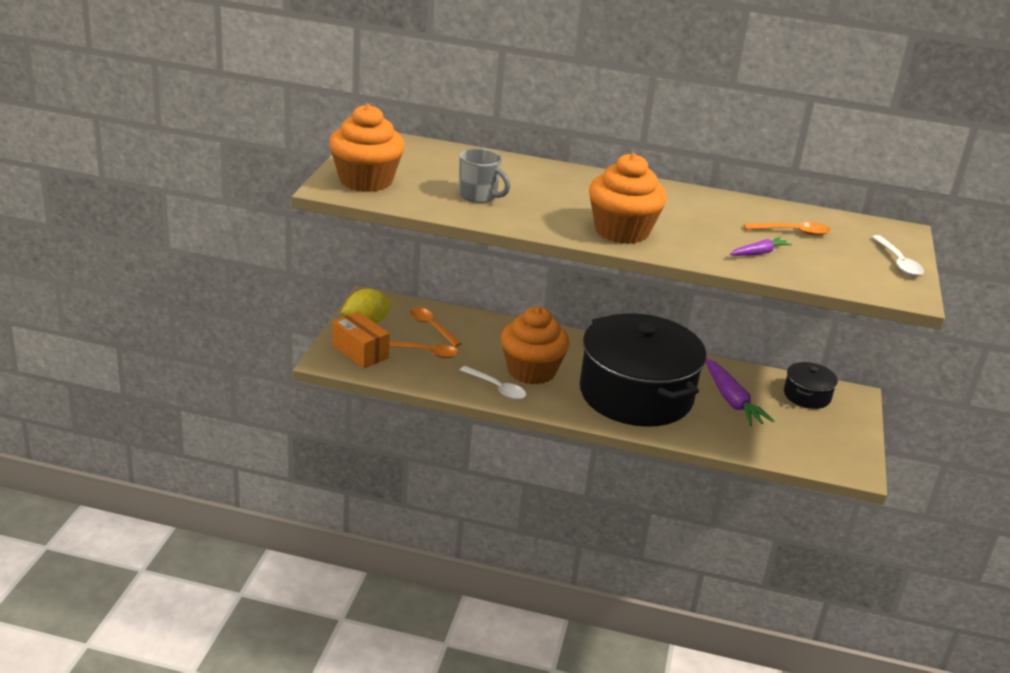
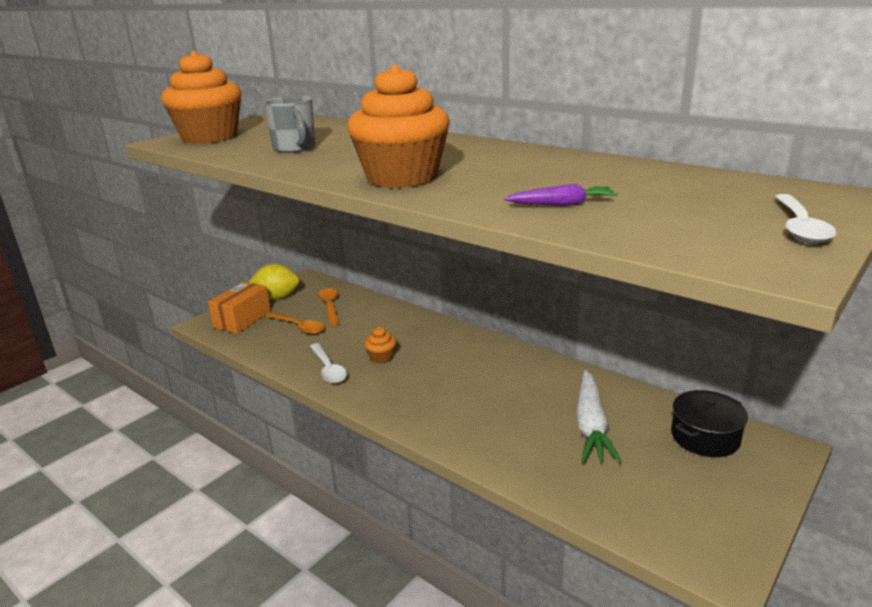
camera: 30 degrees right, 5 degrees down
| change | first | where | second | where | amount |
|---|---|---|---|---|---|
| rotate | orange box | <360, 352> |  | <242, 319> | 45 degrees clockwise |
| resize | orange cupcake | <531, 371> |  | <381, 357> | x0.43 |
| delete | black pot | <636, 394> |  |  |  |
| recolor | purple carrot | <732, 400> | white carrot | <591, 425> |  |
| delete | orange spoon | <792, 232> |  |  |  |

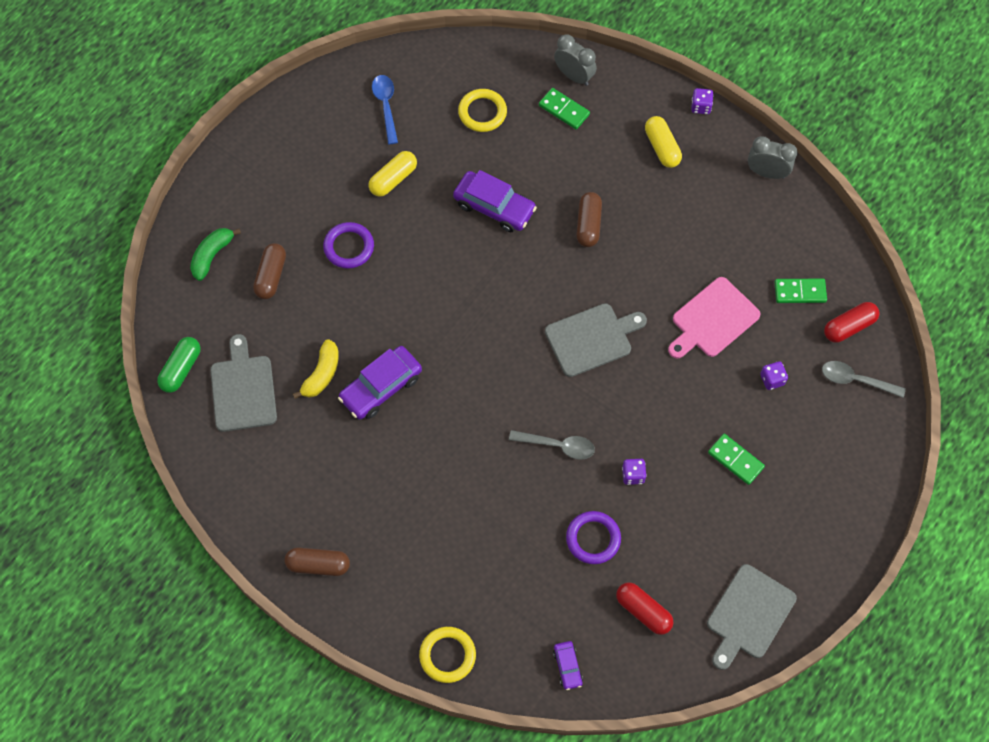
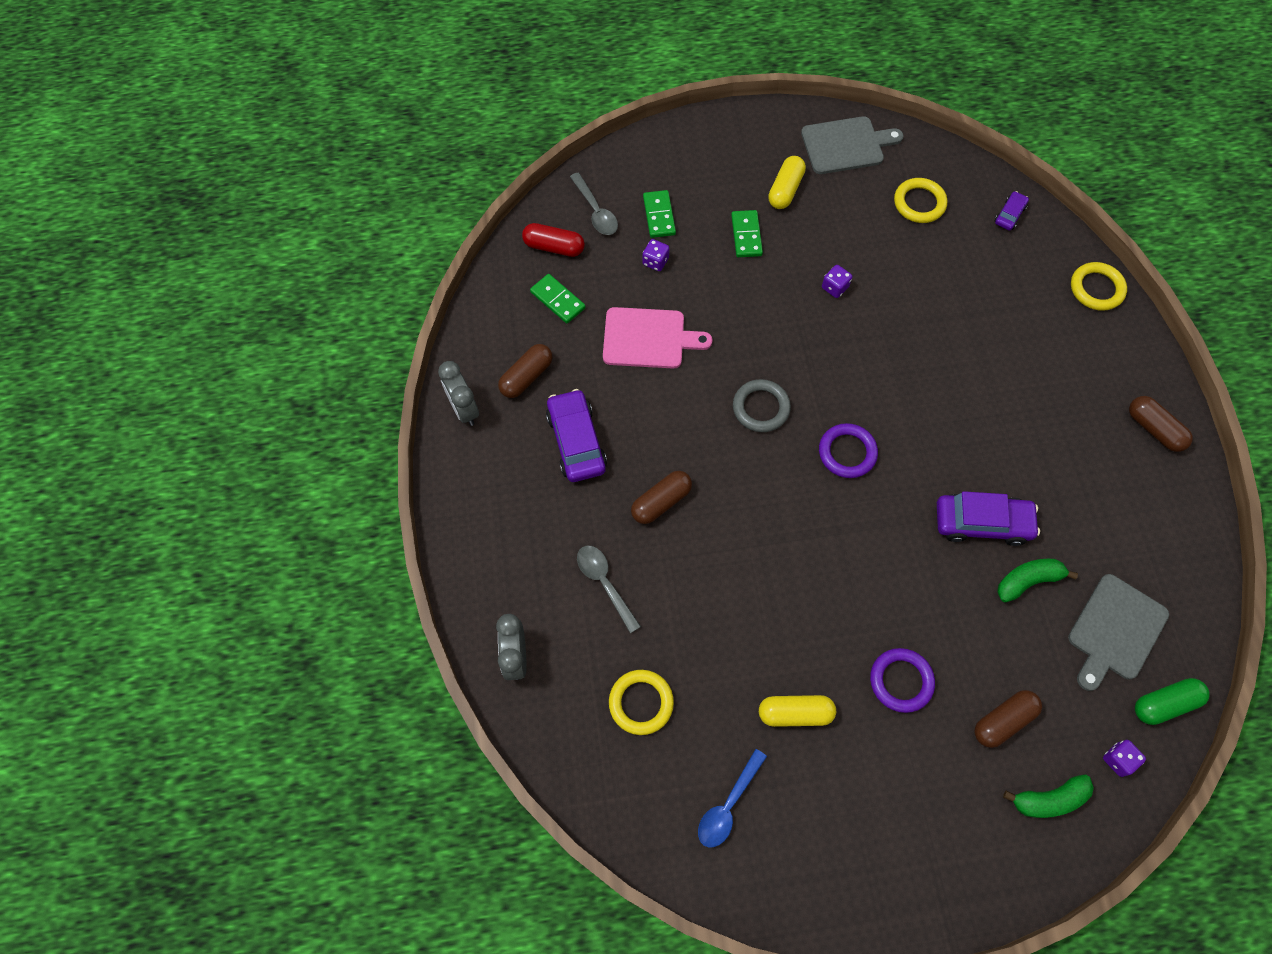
camera: 135 degrees left, 0 degrees up
| change | first | where | second | where | amount |
|---|---|---|---|---|---|
| recolor | yellow banana | <321, 374> | green banana | <1027, 581> |  |
| move | purple car | <494, 207> |  | <576, 441> |  |
| move | grey spoon | <557, 445> |  | <605, 584> |  |
| move | green domino | <564, 110> |  | <659, 215> |  |
| replace | grey cutting board | <591, 338> | grey ring | <761, 408> |  |
| move | purple ring | <593, 539> |  | <847, 452> |  |
| replace | red capsule | <643, 611> | yellow ring | <919, 203> |  |
| move | yellow capsule | <662, 147> |  | <785, 190> |  |
| move | purple dice | <701, 107> |  | <1118, 760> |  |
| insert |  |  | brown capsule | <526, 377> |  |

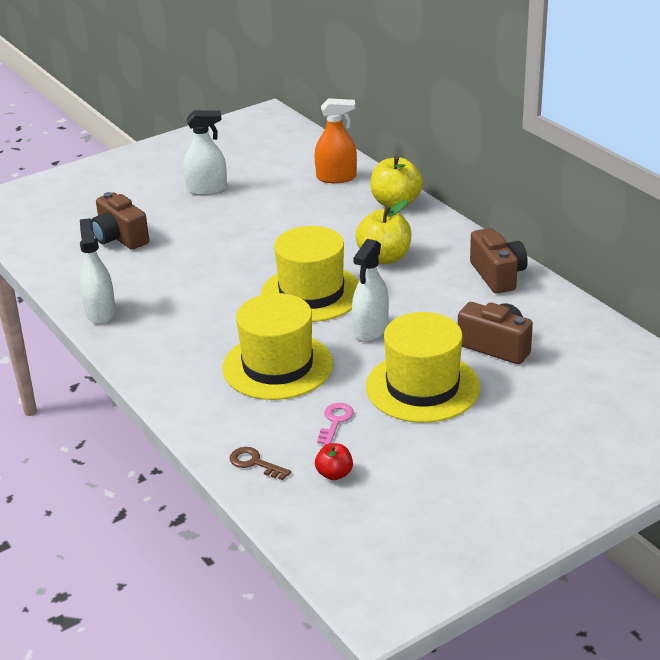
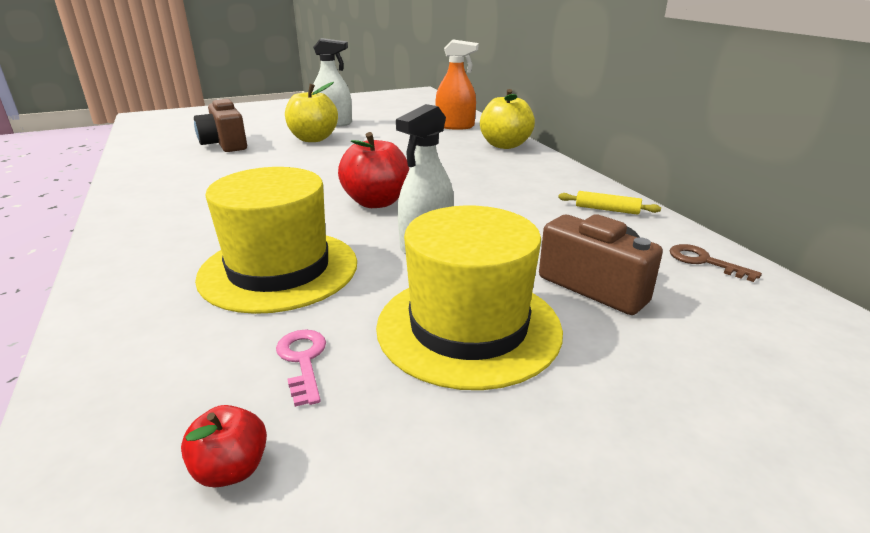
camera: 10 degrees right, 5 degrees down
| change | first | where | second | where | amount |
|---|---|---|---|---|---|
| delete | white spray bottle | <100, 312> |  |  |  |
| move | brown key | <255, 463> |  | <704, 261> |  |
| replace | yellow hat | <311, 293> | red apple | <376, 202> |  |
| rotate | pink key | <335, 421> |  | <303, 361> | 45 degrees counterclockwise |
| move | yellow apple | <384, 257> |  | <313, 139> |  |
| replace | brown camera | <497, 275> | yellow rolling pin | <607, 209> |  |

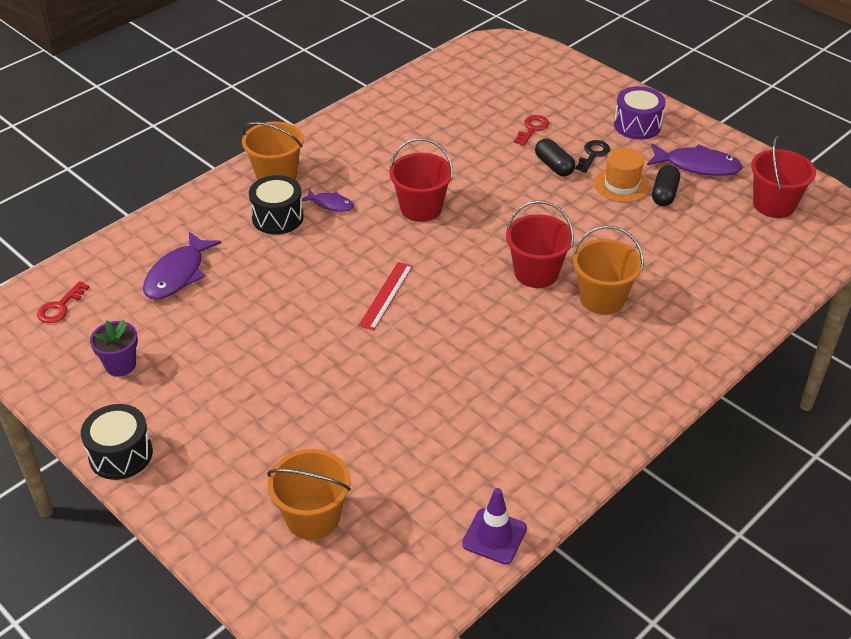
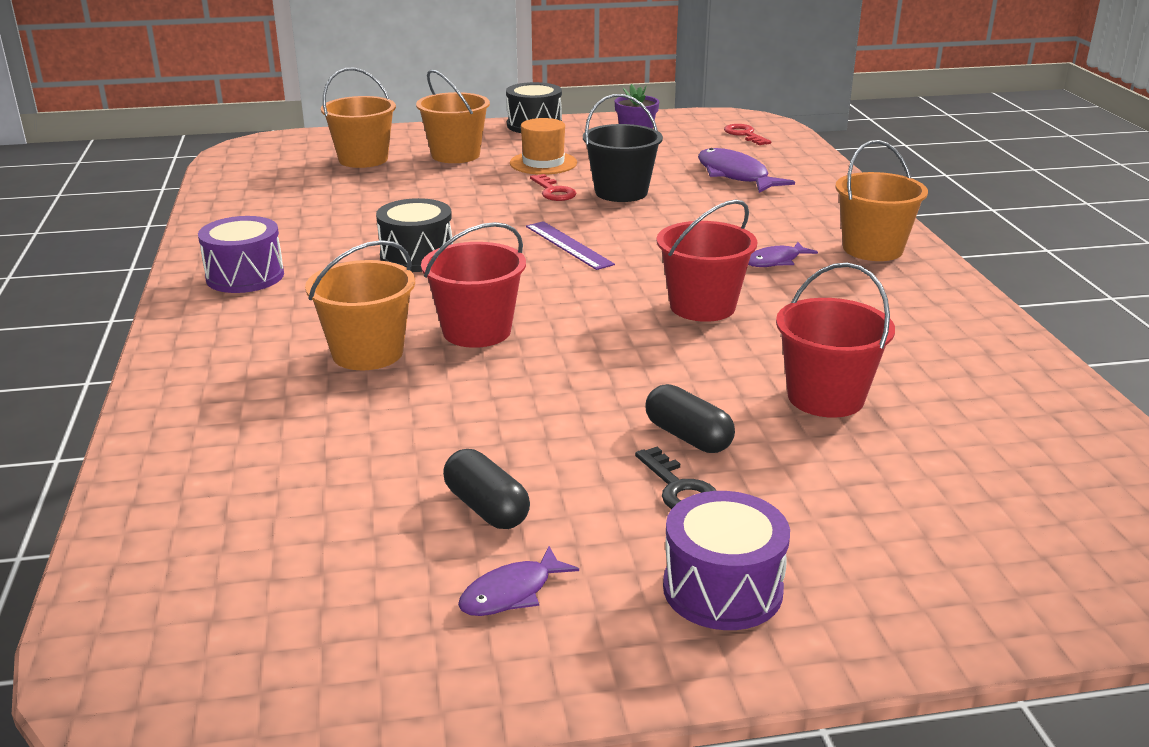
camera: 125 degrees right, 15 degrees down
| change | first | where | second | where | amount |
|---|---|---|---|---|---|
| move | black drum | <277, 217> |  | <417, 256> |  |
| recolor | red ruler | <386, 295> | purple ruler | <568, 245> |  |
| delete | purple traffic cone | <494, 536> |  |  |  |
| move | red key | <532, 129> |  | <553, 191> |  |
| rotate | black capsule | <554, 166> |  | <688, 437> | 45 degrees clockwise |
| move | orange hat | <621, 185> |  | <543, 163> |  |
| resize | purple fish | <697, 166> |  | <511, 593> | x0.57 |
| move | red bucket | <774, 204> |  | <825, 397> |  |
| insert |  |  | purple drum | <245, 276> |  |
| insert |  |  | orange bucket | <455, 155> |  |
| insert |  |  | black bucket | <621, 192> |  |

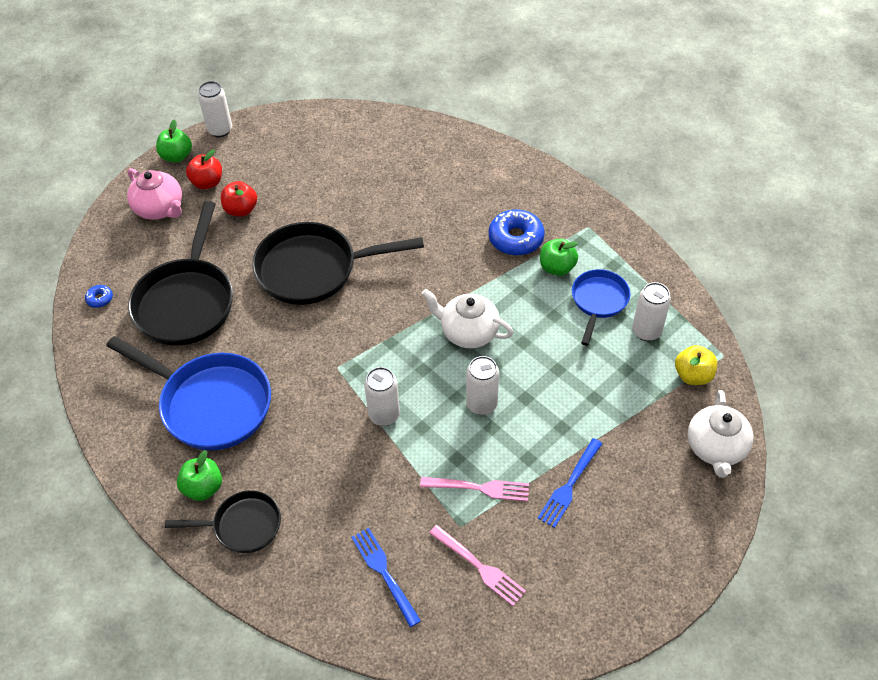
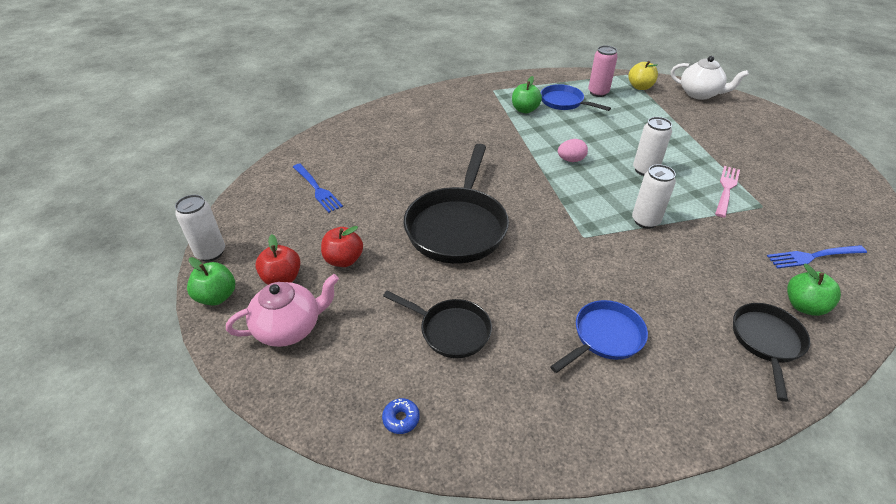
camera: 70 degrees left, 10 degrees down
| change | first | where | second | where | amount |
|---|---|---|---|---|---|
| resize | blue pan | <210, 404> |  | <605, 337> | x0.56 |
| resize | black pan | <186, 302> |  | <451, 330> | x0.56 |
| move | green apple | <203, 488> |  | <804, 306> |  |
| replace | white teapot | <468, 332> | pink egg | <571, 160> |  |
| delete | pink fork | <479, 567> |  |  |  |
| delete | blue donut | <516, 238> |  |  |  |
| move | blue fork | <569, 485> |  | <317, 189> |  |
| recolor | white can | <646, 331> | pink can | <598, 93> |  |

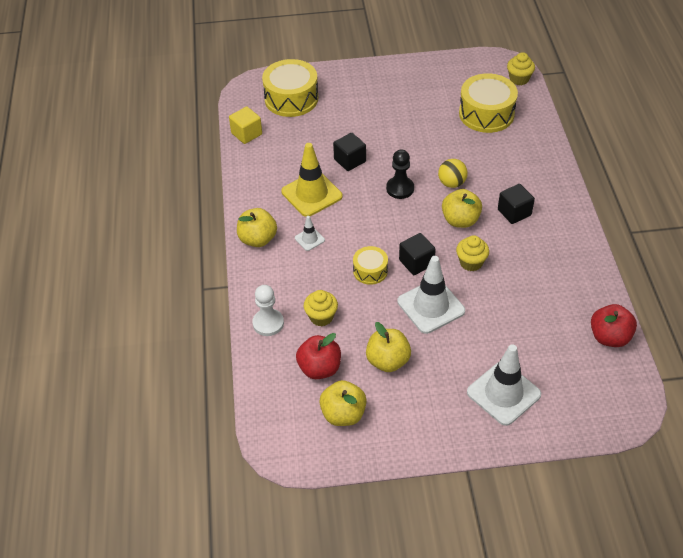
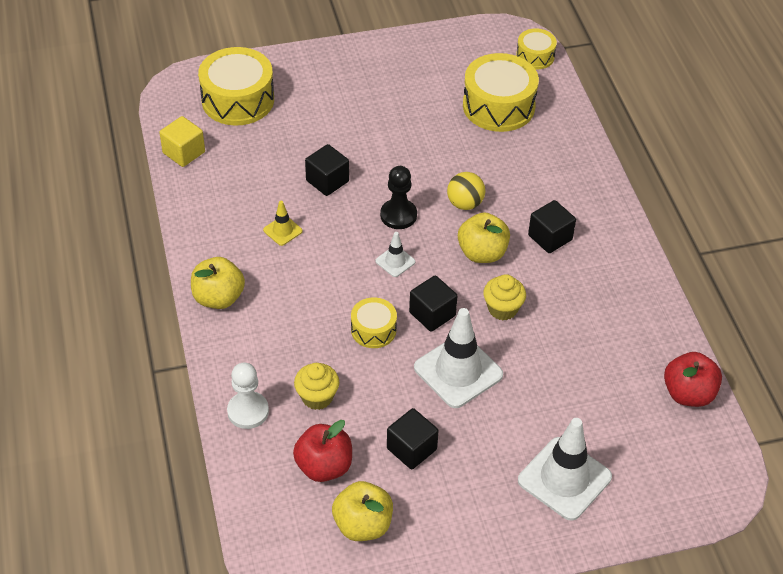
camera: 10 degrees left, 0 degrees up
| change | first | where | second | where | amount |
|---|---|---|---|---|---|
| resize | yellow traffic cone | <311, 194> |  | <282, 230> | x0.48 |
| move | white traffic cone | <309, 239> |  | <395, 261> |  |
| replace | yellow apple | <388, 361> | black cube | <411, 449> |  |
| replace | yellow cupcake | <519, 79> | yellow drum | <535, 56> |  |

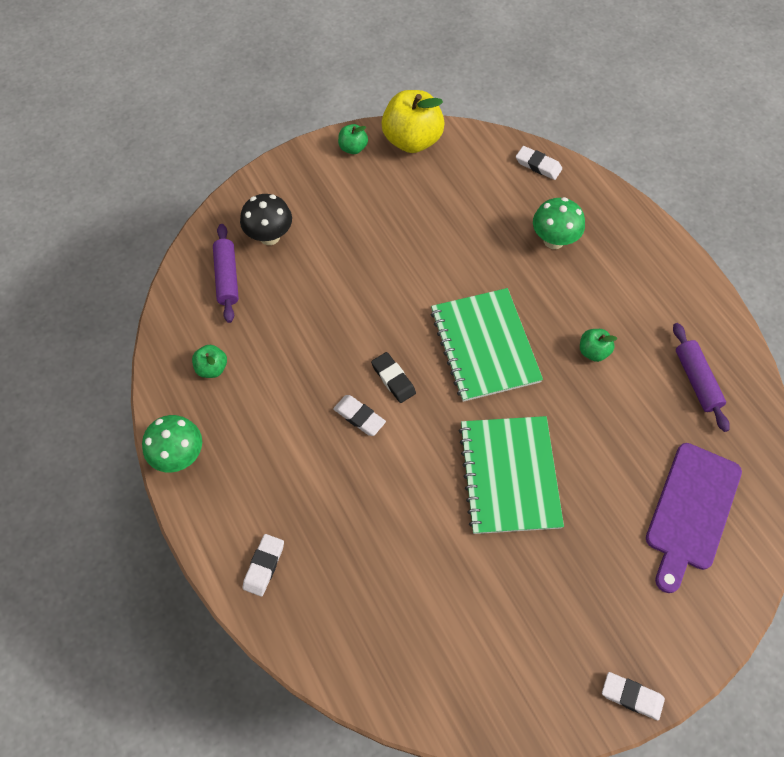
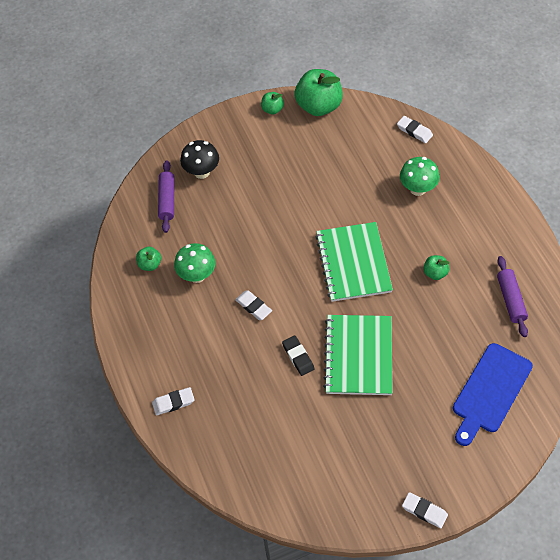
camera: 10 degrees right, 5 degrees down
| change | first | where | second | where | amount |
|---|---|---|---|---|---|
| move | green mushroom | <179, 456> |  | <197, 275> |  |
| rotate | white eraser | <264, 566> |  | <173, 402> | 45 degrees clockwise |
| move | black eraser | <393, 379> |  | <298, 357> |  |
| recolor | yellow apple | <412, 140> | green apple | <319, 106> |  |
| recolor | purple cutting board | <691, 511> | blue cutting board | <490, 391> |  |

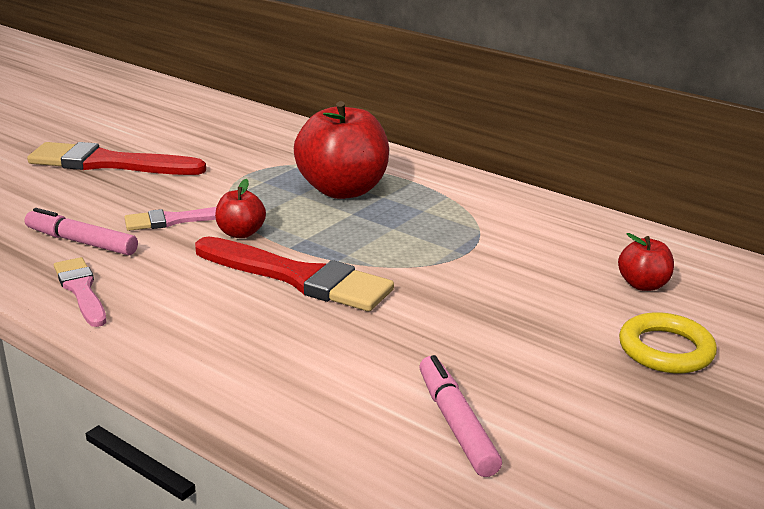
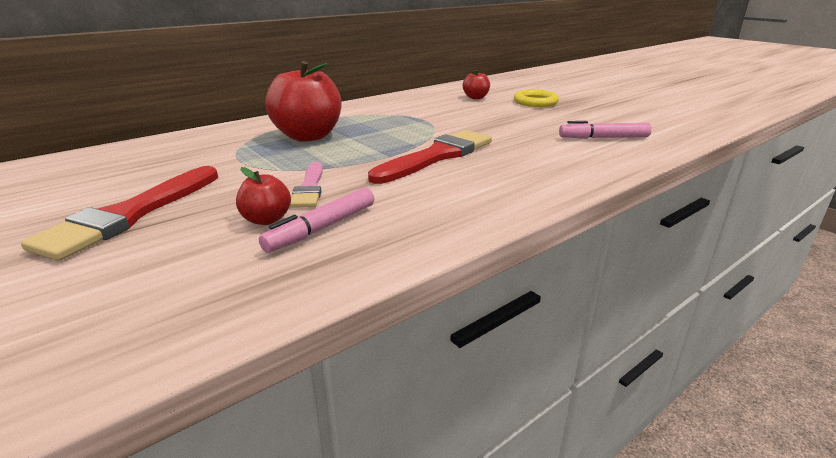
camera: 75 degrees left, 0 degrees up
| change | first | where | second | where | amount |
|---|---|---|---|---|---|
| delete | pink brush | <81, 290> |  |  |  |
| move | red apple | <241, 233> |  | <266, 220> |  |

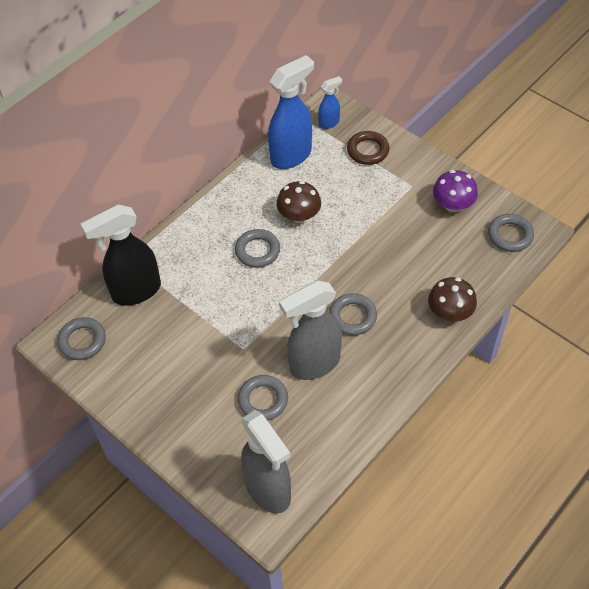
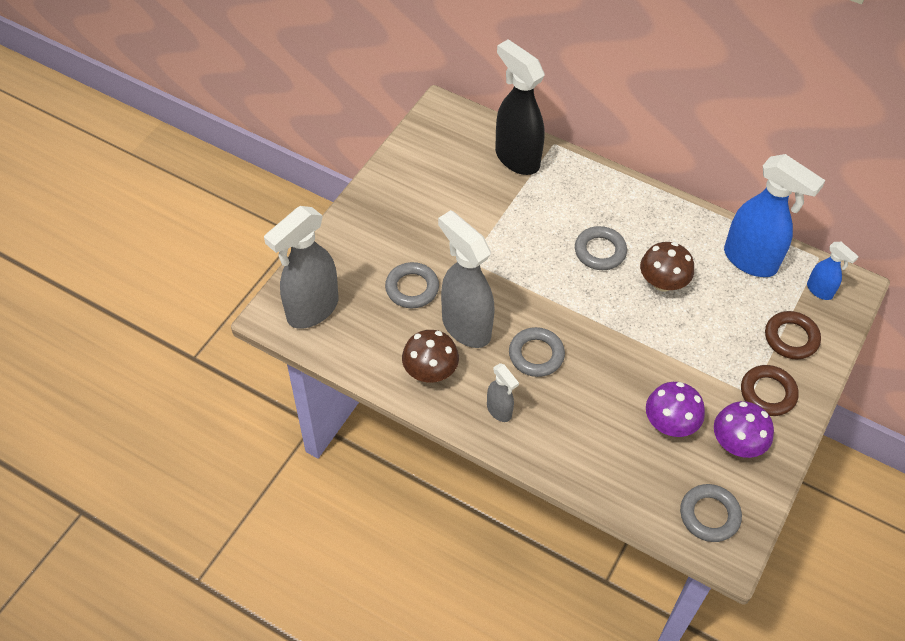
camera: 75 degrees right, 0 degrees up
| change | first | where | second | where | amount |
|---|---|---|---|---|---|
| delete | grey ring | <82, 341> |  |  |  |
| move | brown mushroom | <450, 312> |  | <430, 371> |  |
| insert |  |  | grey spray bottle | <499, 411> |  |
| insert |  |  | purple mushroom | <670, 423> |  |
| insert |  |  | brown ring | <768, 393> |  |

